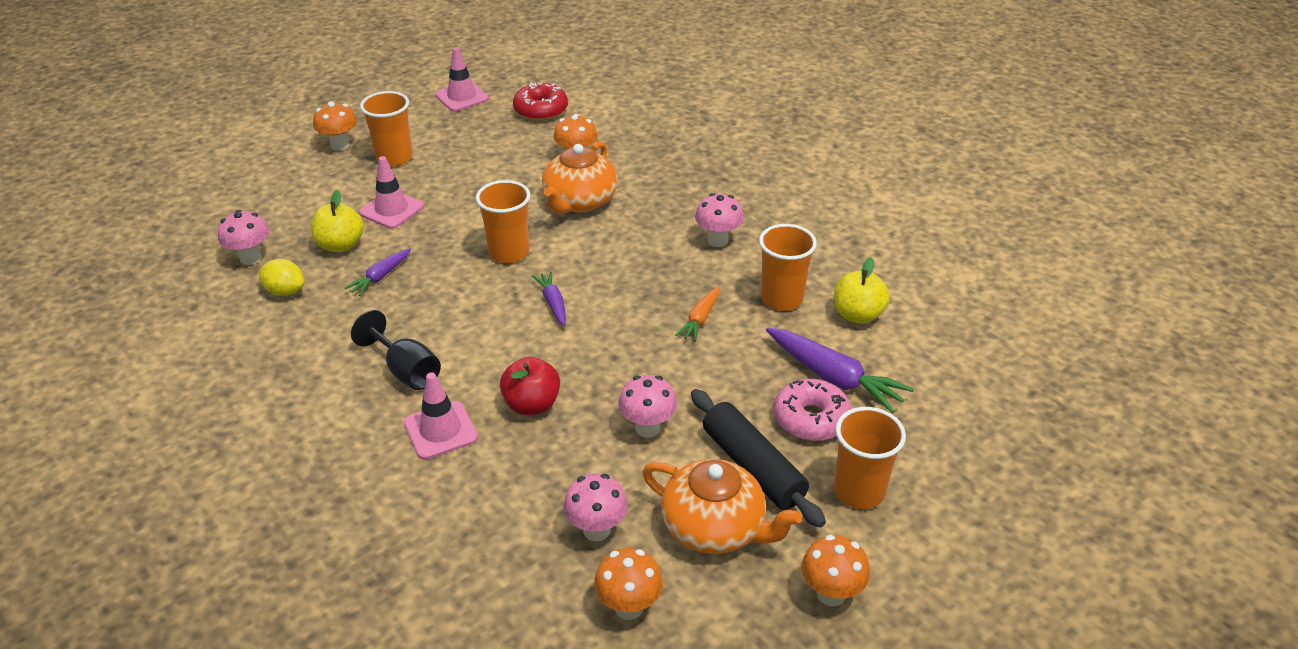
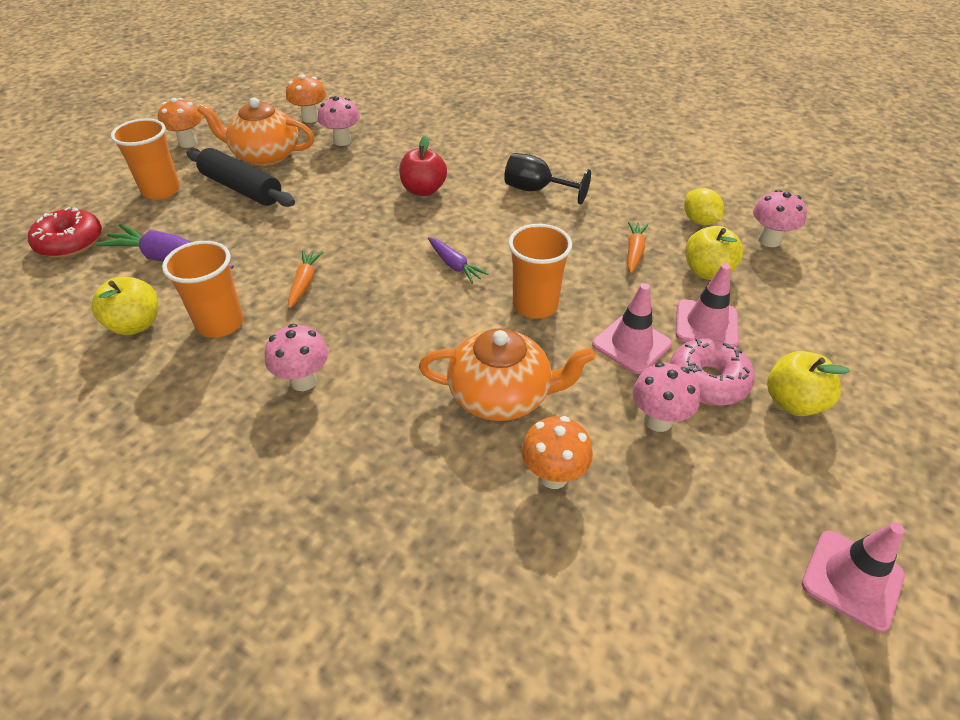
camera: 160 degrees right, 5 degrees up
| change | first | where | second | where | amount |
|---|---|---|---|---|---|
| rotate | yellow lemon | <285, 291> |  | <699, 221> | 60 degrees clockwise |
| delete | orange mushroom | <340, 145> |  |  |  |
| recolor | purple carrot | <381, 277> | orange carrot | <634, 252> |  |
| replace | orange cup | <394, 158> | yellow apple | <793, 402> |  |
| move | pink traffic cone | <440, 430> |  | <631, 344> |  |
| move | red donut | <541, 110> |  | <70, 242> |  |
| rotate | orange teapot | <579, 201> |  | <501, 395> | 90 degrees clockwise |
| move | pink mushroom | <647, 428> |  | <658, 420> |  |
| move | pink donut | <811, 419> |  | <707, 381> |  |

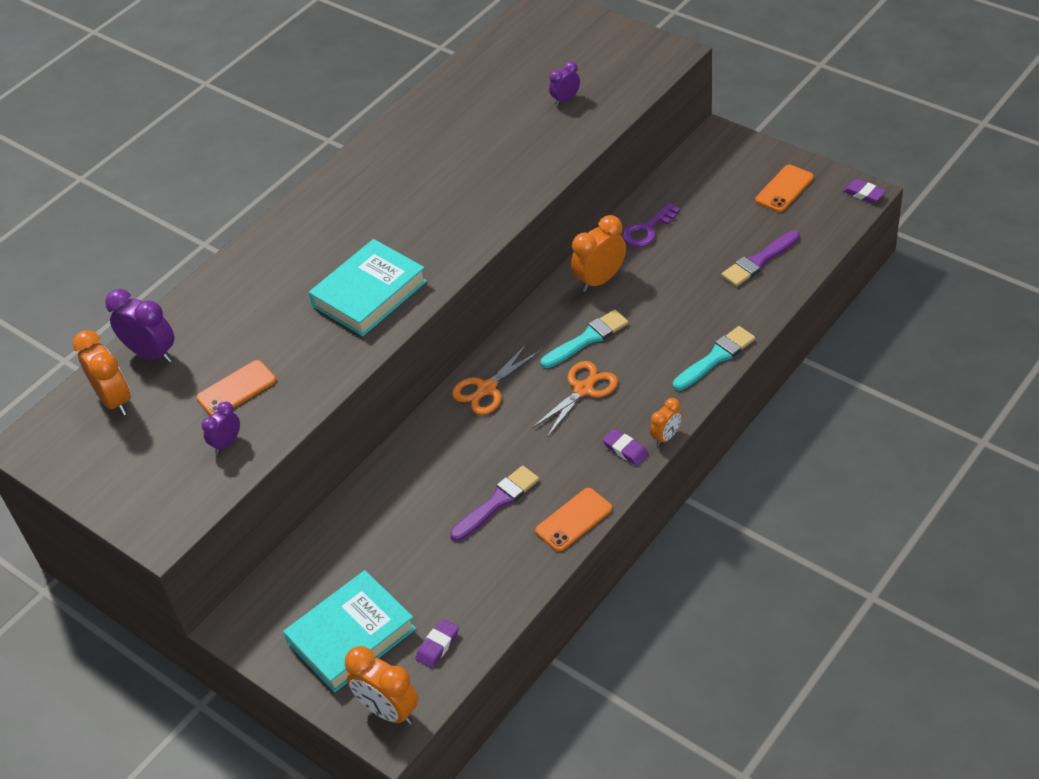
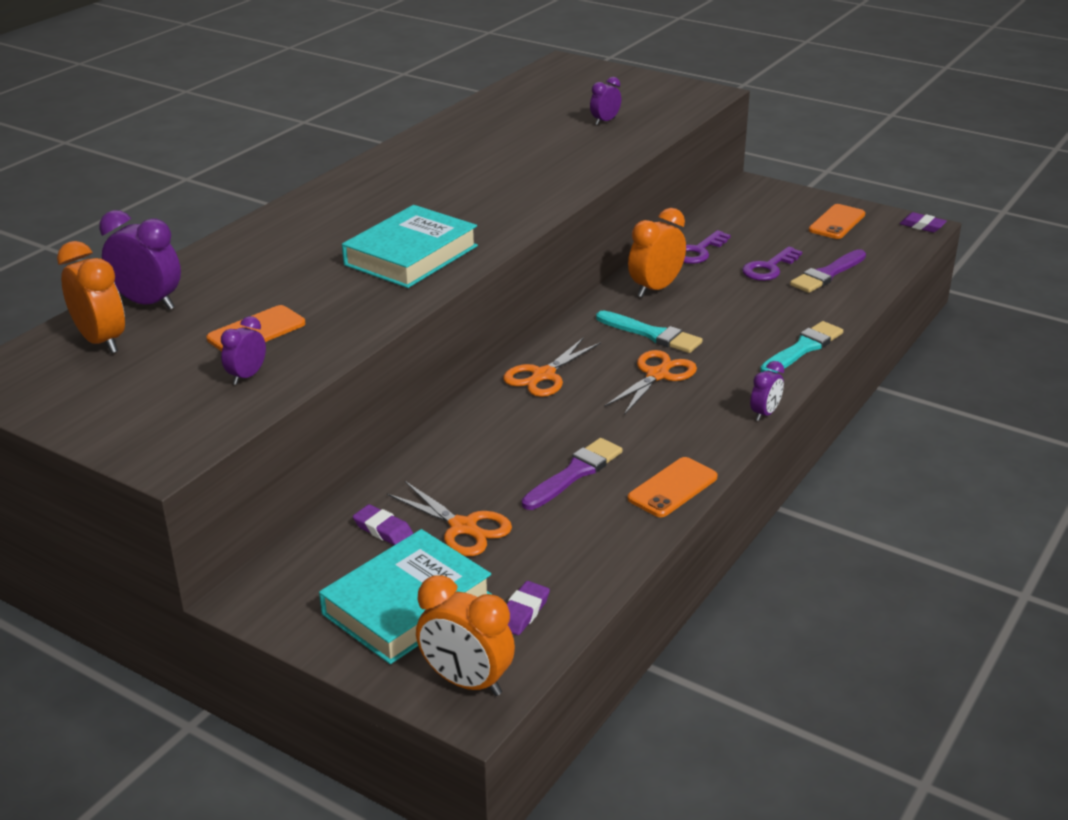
camera: 10 degrees left, 15 degrees down
| change | first | where | second | where | amount |
|---|---|---|---|---|---|
| rotate | turquoise brush | <587, 339> |  | <652, 334> | 75 degrees clockwise |
| move | purple eraser | <625, 450> |  | <383, 529> |  |
| recolor | orange clock | <666, 437> | purple clock | <765, 414> |  |
| insert |  |  | orange scissors | <463, 527> |  |
| insert |  |  | purple key | <769, 268> |  |

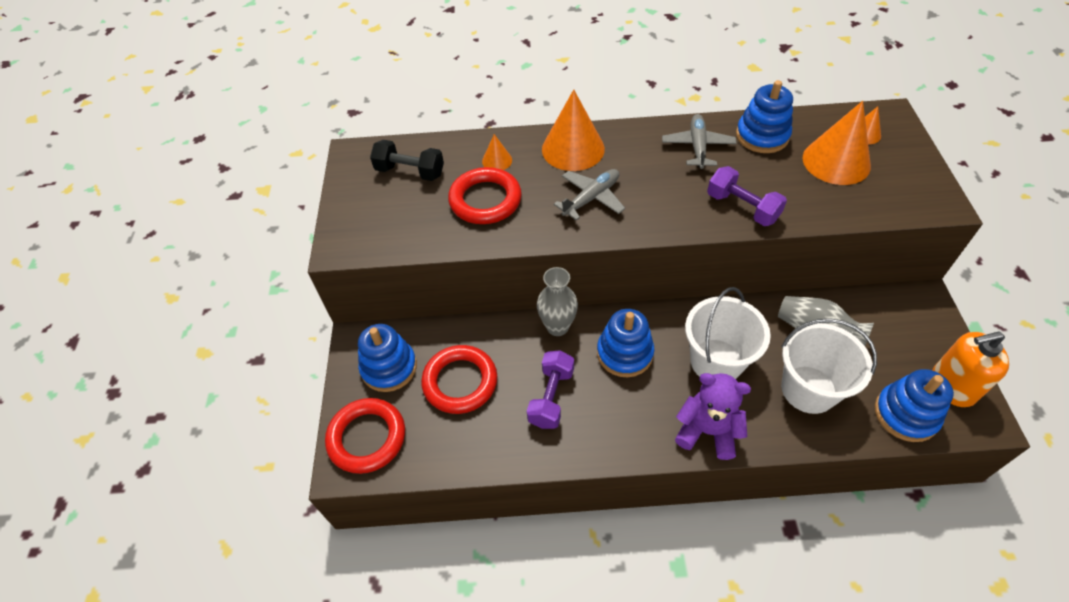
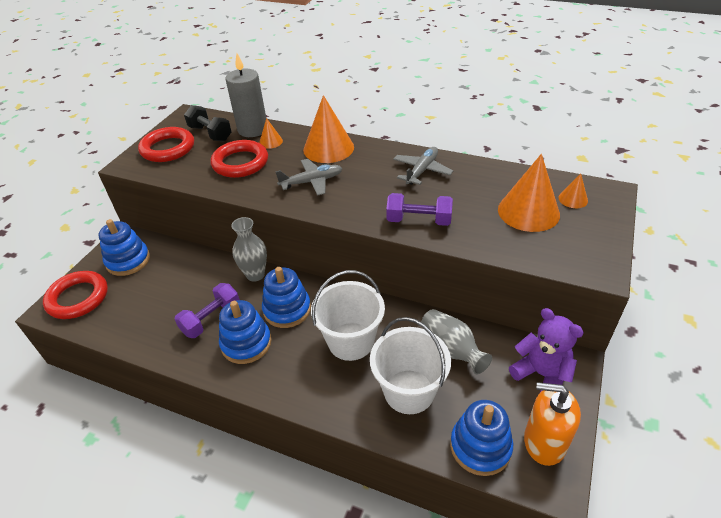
camera: 25 degrees right, 10 degrees down
| change | first | where | second | where | amount |
|---|---|---|---|---|---|
| move | red ring | <460, 382> |  | <168, 148> |  |
| move | purple teddy bear | <707, 431> |  | <541, 374> |  |
| rotate | purple dumbbell | <742, 207> |  | <419, 220> | 60 degrees counterclockwise |
| move | blue stacking toy | <762, 136> |  | <246, 343> |  |
| insert |  |  | grey candle | <252, 129> |  |

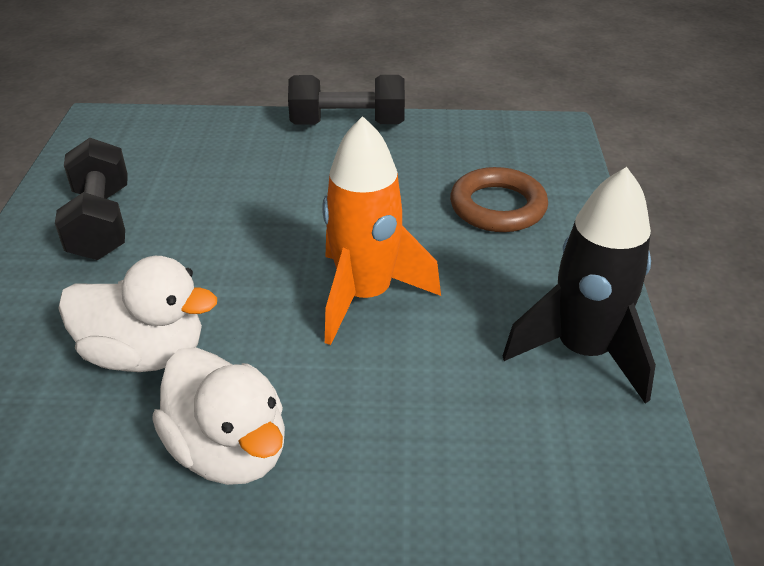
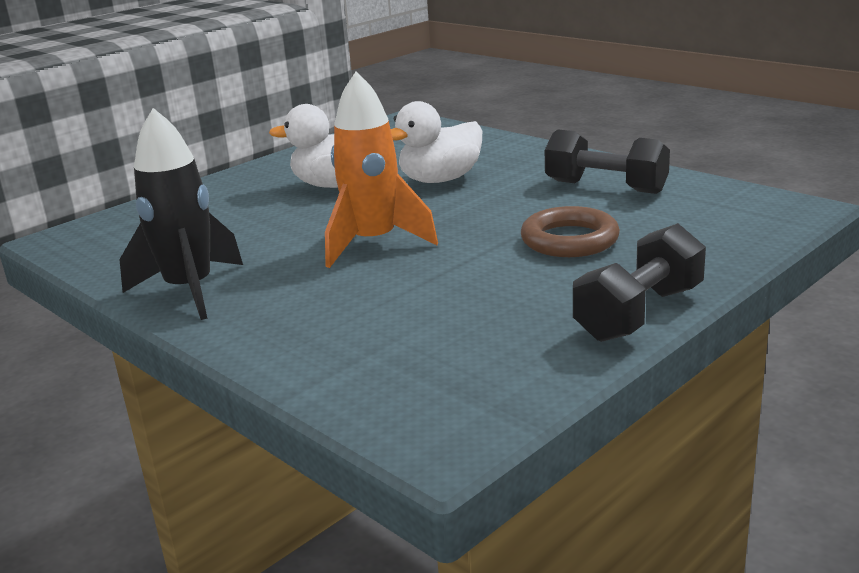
camera: 135 degrees right, 15 degrees down
| change | first | where | second | where | amount |
|---|---|---|---|---|---|
| move | brown ring | <497, 207> |  | <569, 240> |  |

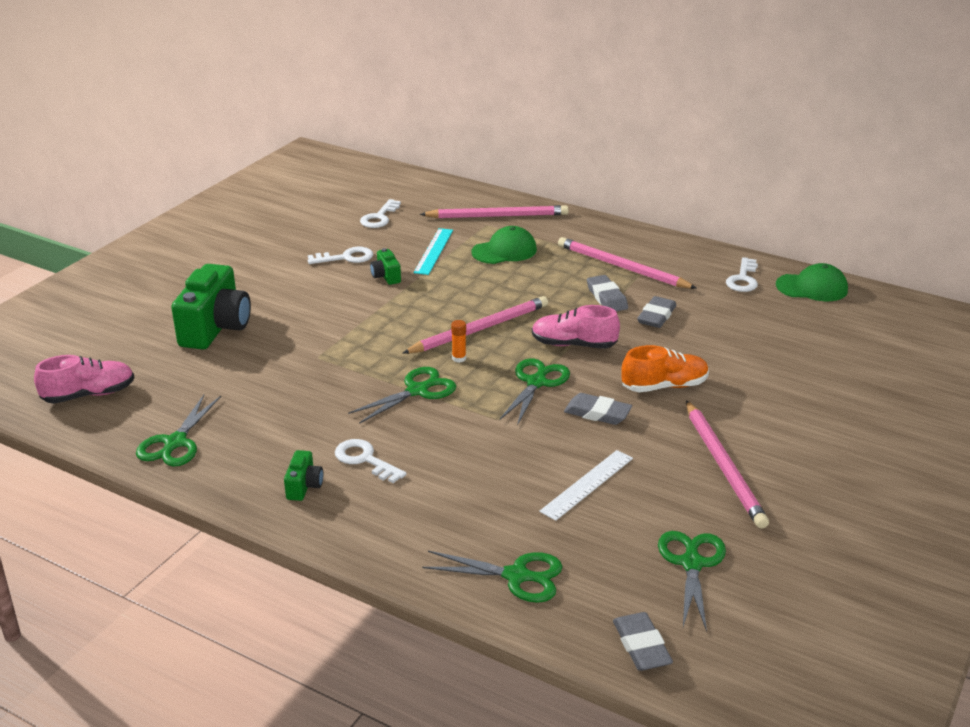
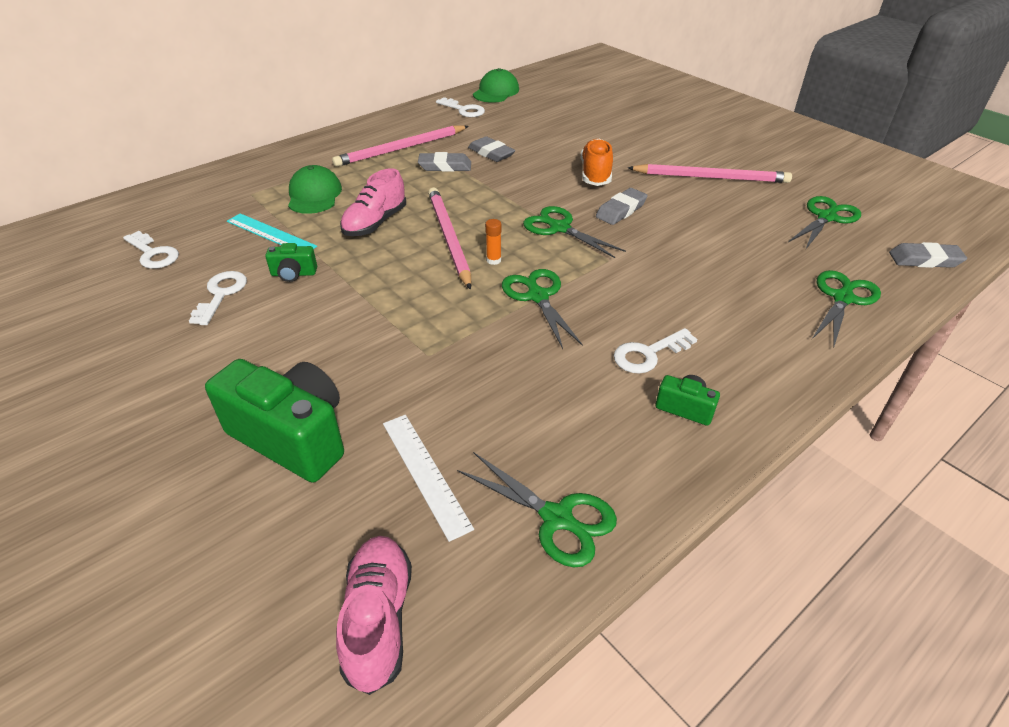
camera: 70 degrees left, 10 degrees up
| change | first | where | second | where | amount |
|---|---|---|---|---|---|
| delete | pink pencil | <498, 216> |  |  |  |
| move | pink shoe | <574, 345> |  | <375, 223> |  |
| move | white ruler | <587, 484> |  | <425, 473> |  |
| rotate | green scissors | <692, 563> |  | <826, 217> | 105 degrees clockwise |

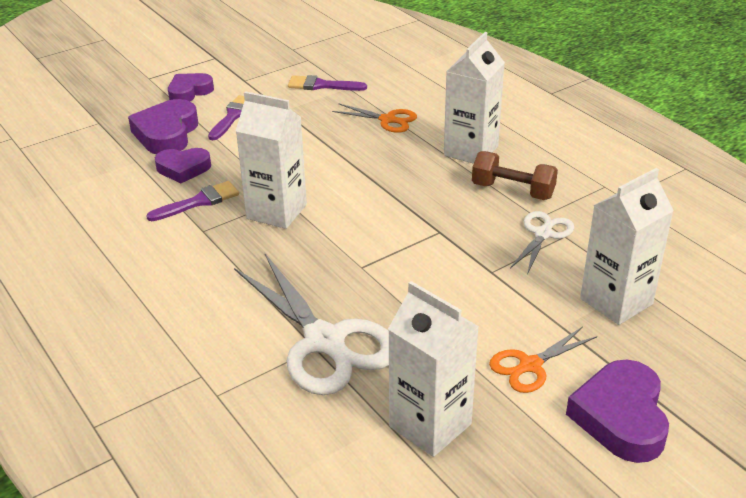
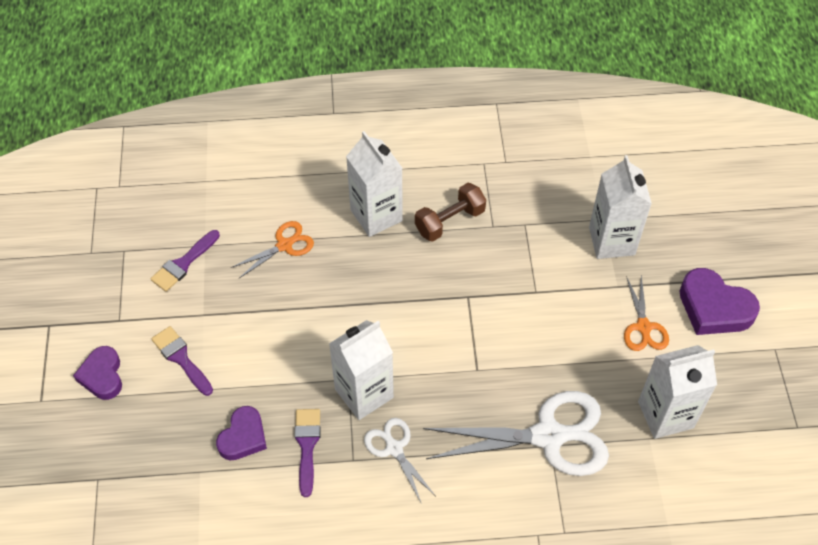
camera: 60 degrees left, 20 degrees up
| change | first | where | second | where | amount |
|---|---|---|---|---|---|
| delete | purple heart | <167, 134> |  |  |  |
| move | white scissors | <543, 234> |  | <394, 448> |  |

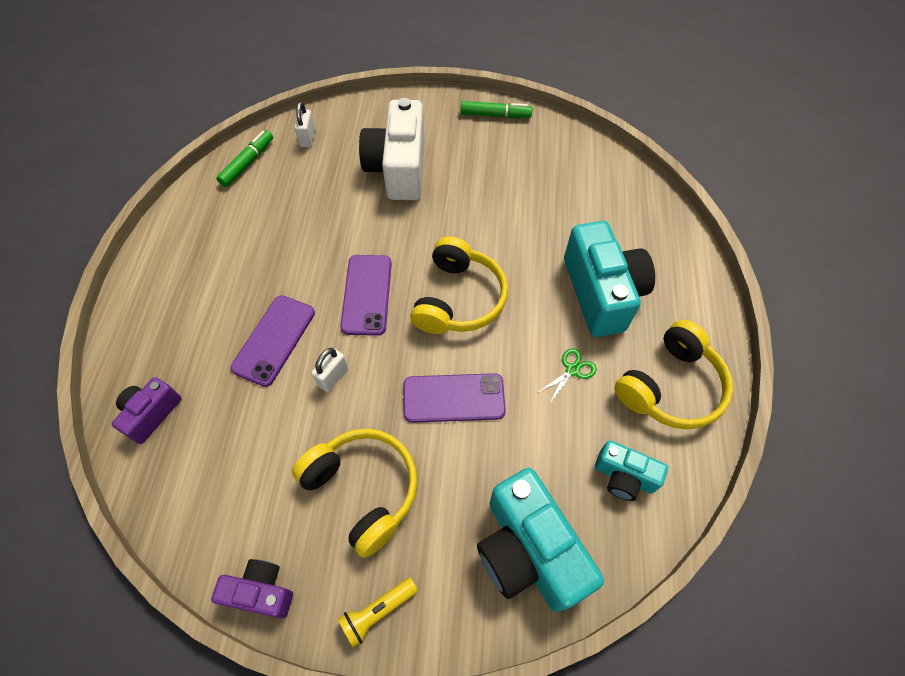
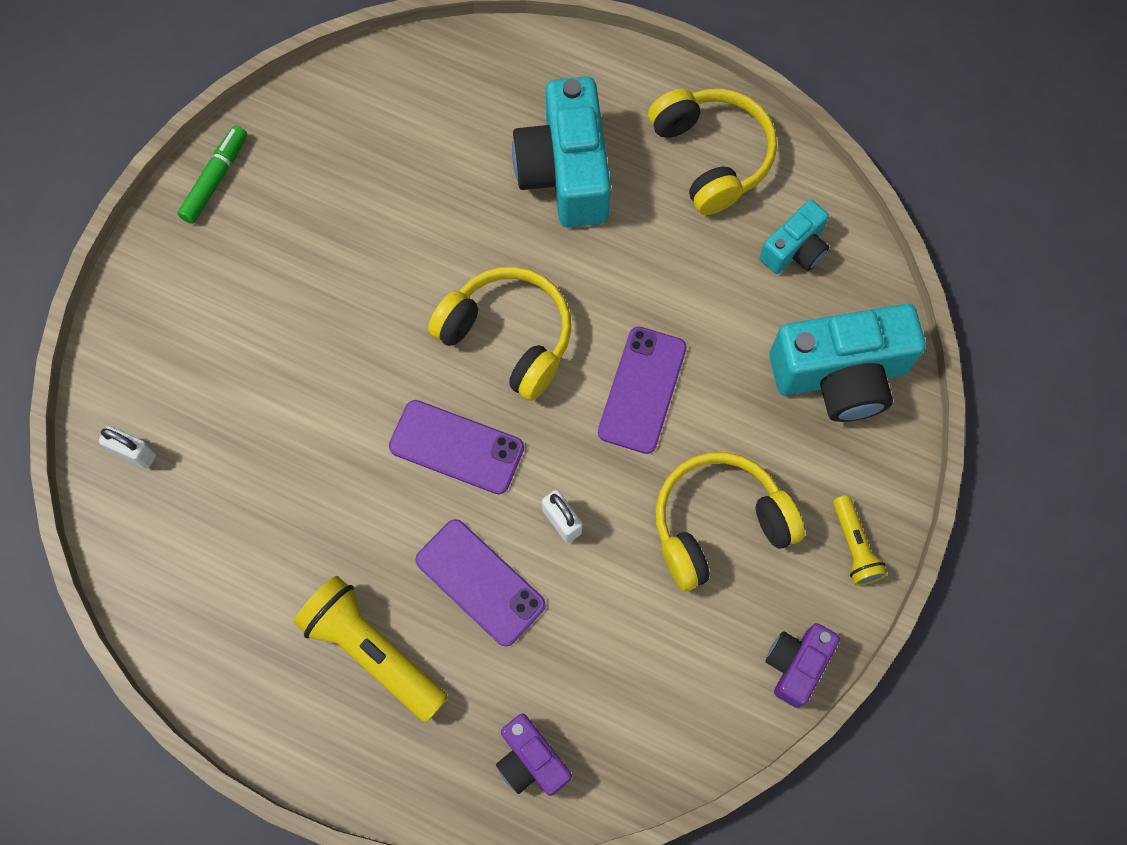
camera: 70 degrees left, 10 degrees up
| change | first | where | second | where | amount |
|---|---|---|---|---|---|
| delete | green marker | <247, 163> |  |  |  |
| delete | white camera | <398, 168> |  |  |  |
| delete | green scissors | <572, 370> |  |  |  |
| rotate | turquoise camera | <601, 293> |  | <565, 172> | 105 degrees counterclockwise |
| insert |  |  | yellow flashlight | <373, 652> |  |

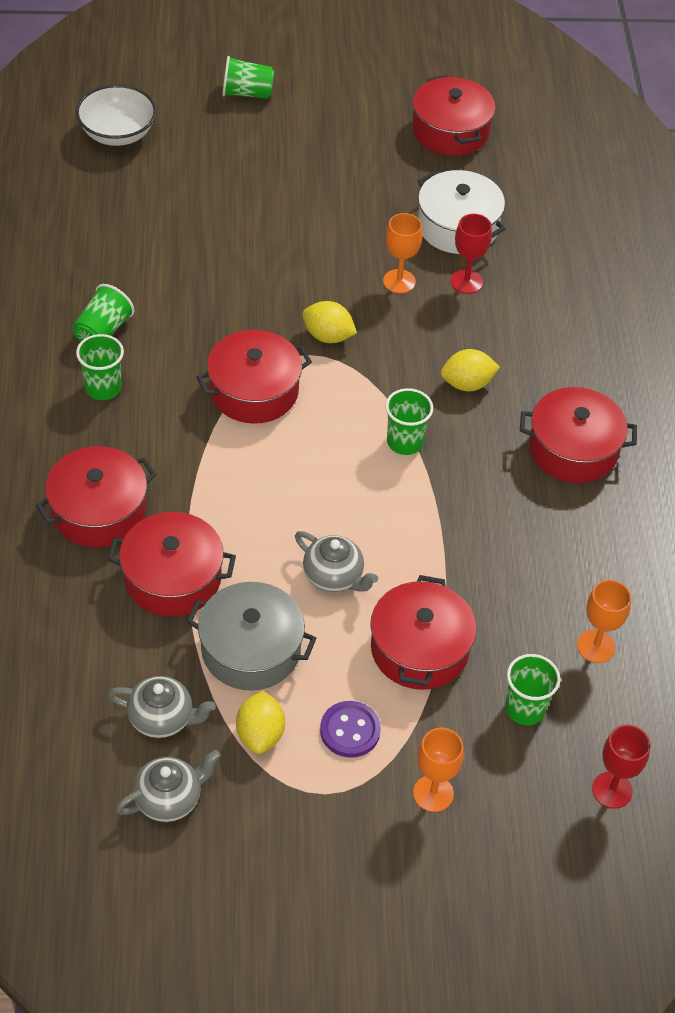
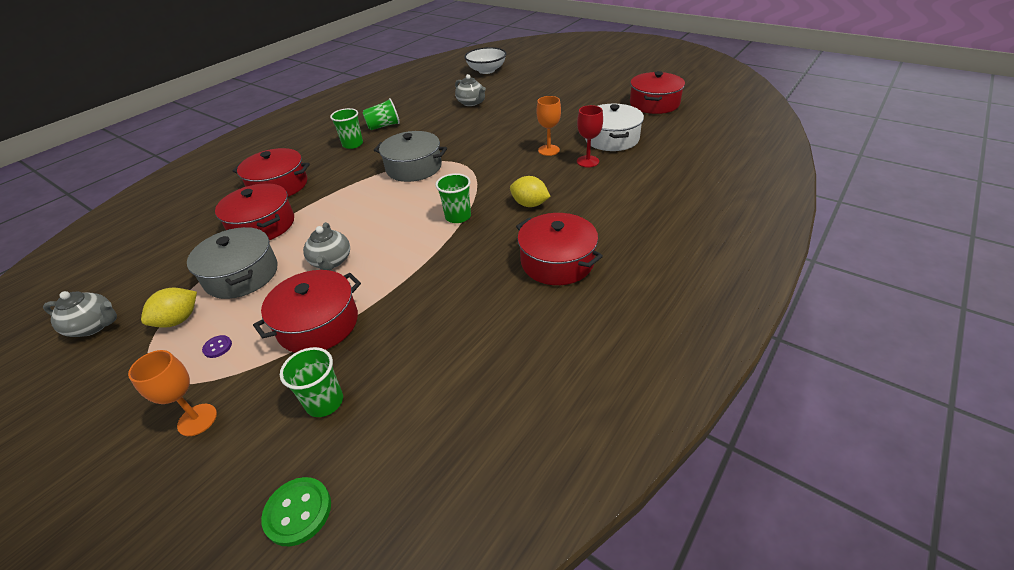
camera: 45 degrees right, 10 degrees down
| change | first | where | second | where | amount |
|---|---|---|---|---|---|
| move | grey teapot | <162, 718> |  | <471, 103> |  |
| recolor | red pot | <254, 391> | grey pot | <414, 167> |  |
| delete | green cup | <247, 93> |  |  |  |
| delete | yellow lemon | <328, 336> |  |  |  |
| resize | purple button | <350, 730> |  | <217, 347> | x0.55 |
| delete | orange goblet | <596, 646> |  |  |  |
| replace | red goblet | <612, 790> | green button | <298, 512> |  |

